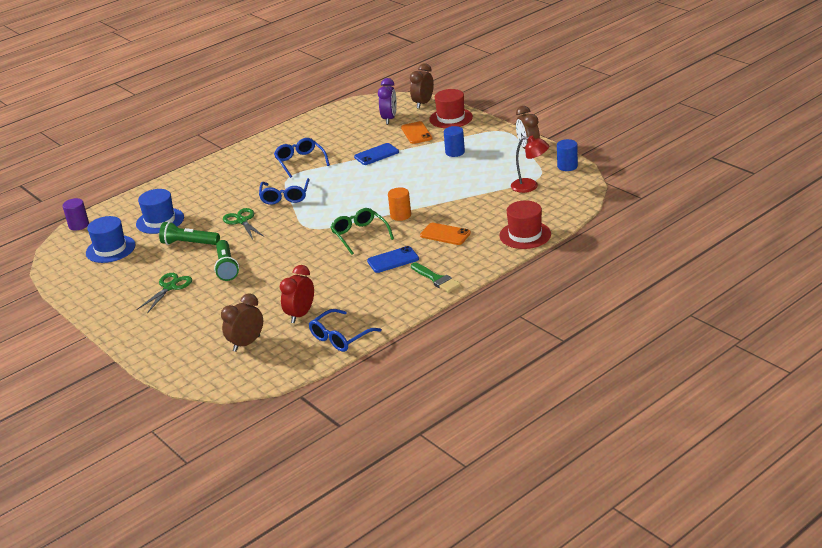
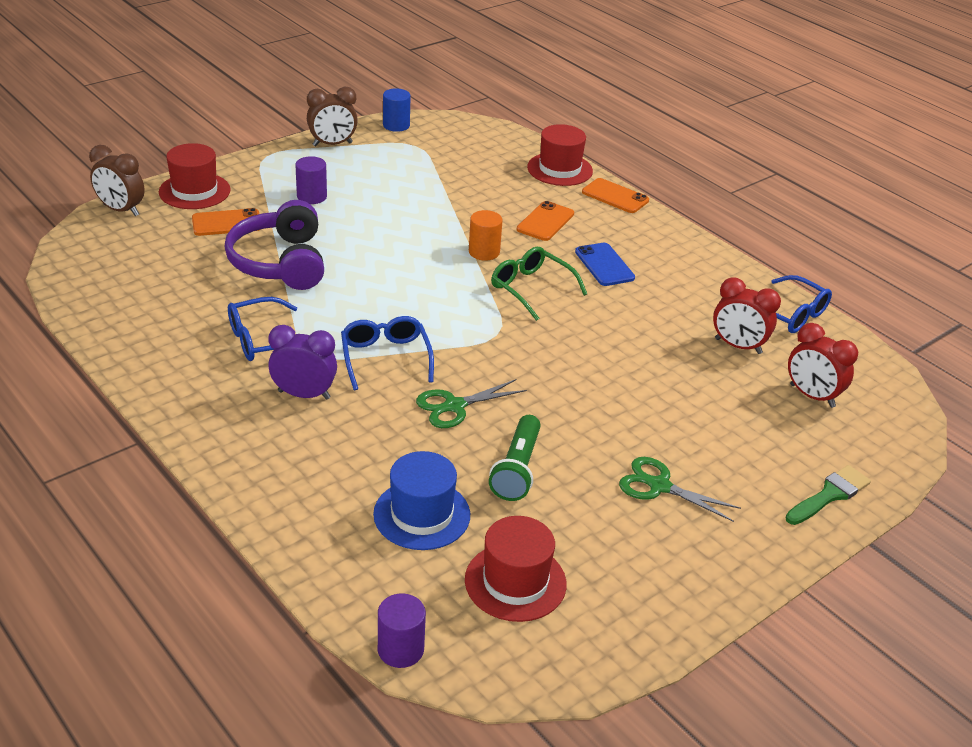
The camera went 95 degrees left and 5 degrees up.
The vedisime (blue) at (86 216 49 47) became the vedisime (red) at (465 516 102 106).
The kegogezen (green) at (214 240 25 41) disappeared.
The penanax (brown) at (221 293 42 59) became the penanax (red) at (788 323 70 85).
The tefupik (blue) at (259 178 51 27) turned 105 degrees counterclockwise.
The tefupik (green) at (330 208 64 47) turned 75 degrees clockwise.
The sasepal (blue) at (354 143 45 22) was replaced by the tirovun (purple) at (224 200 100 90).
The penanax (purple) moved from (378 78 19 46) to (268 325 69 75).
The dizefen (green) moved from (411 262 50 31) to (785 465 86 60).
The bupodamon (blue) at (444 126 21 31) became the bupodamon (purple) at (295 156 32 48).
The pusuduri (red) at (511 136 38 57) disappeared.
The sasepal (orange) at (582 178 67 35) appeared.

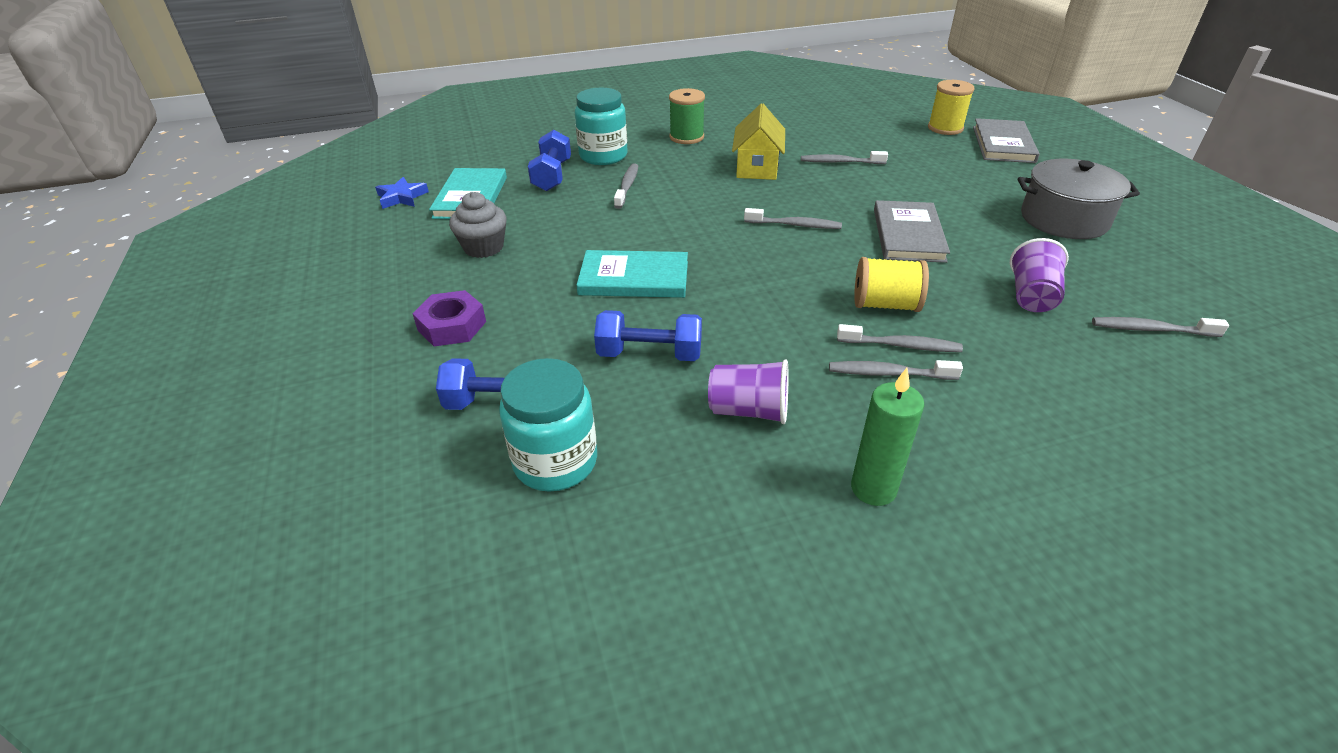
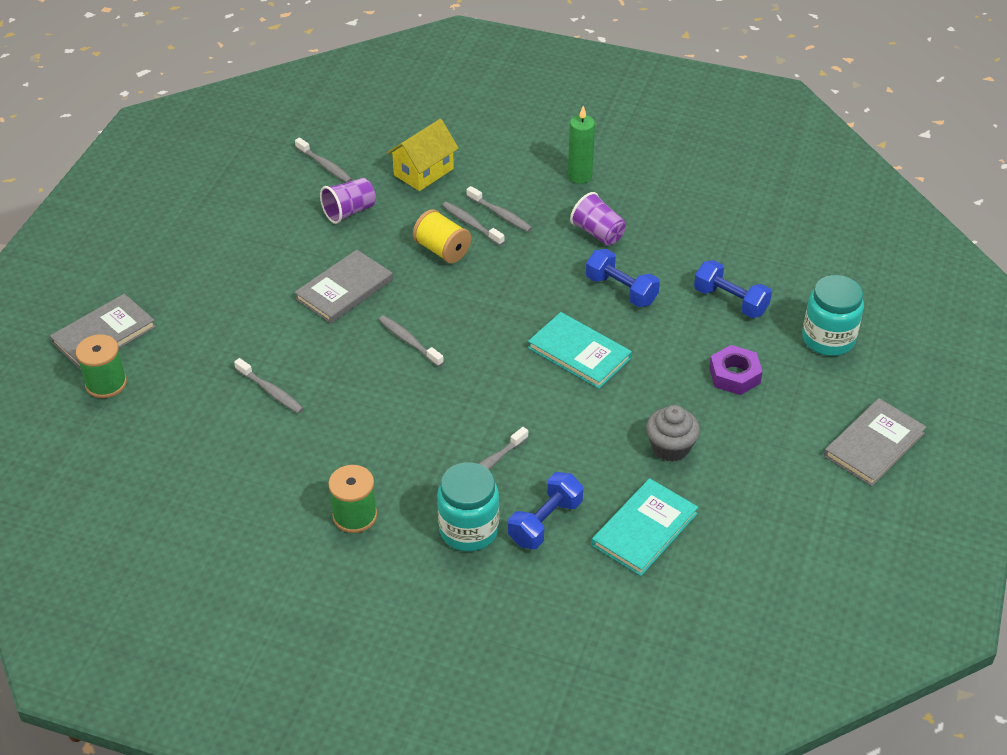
The camera went 145 degrees left and 5 degrees up.
The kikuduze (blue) at (375 177 54 32) disappeared.
The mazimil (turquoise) moved from (499 358 98 134) to (802 275 62 81).
The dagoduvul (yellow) moved from (732 103 53 77) to (387 119 72 72).
The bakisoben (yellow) at (928 80 47 55) became the bakisoben (green) at (76 334 51 64).
The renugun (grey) at (1018 159 122 80) disappeared.
The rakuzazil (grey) at (824 398 103 88) appeared.

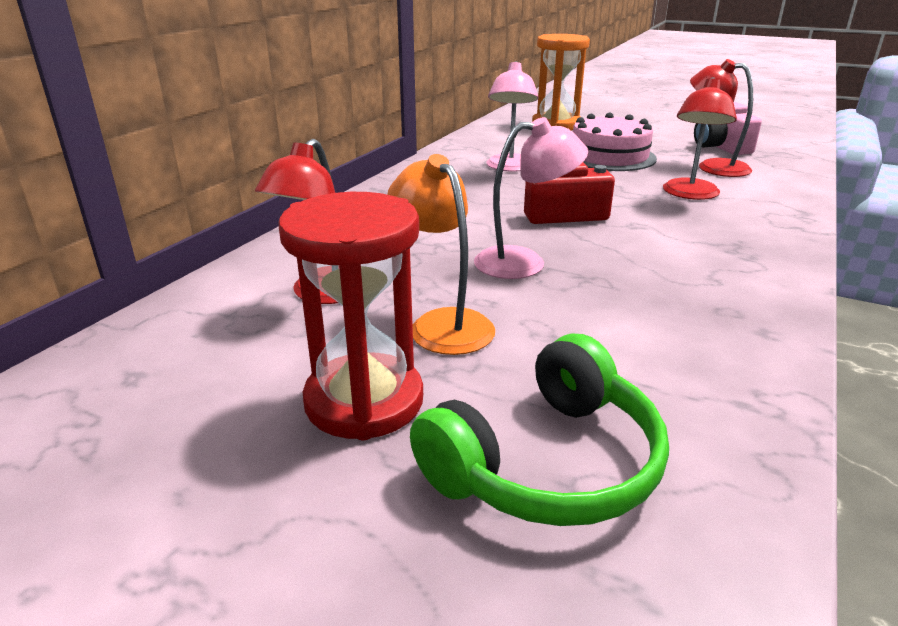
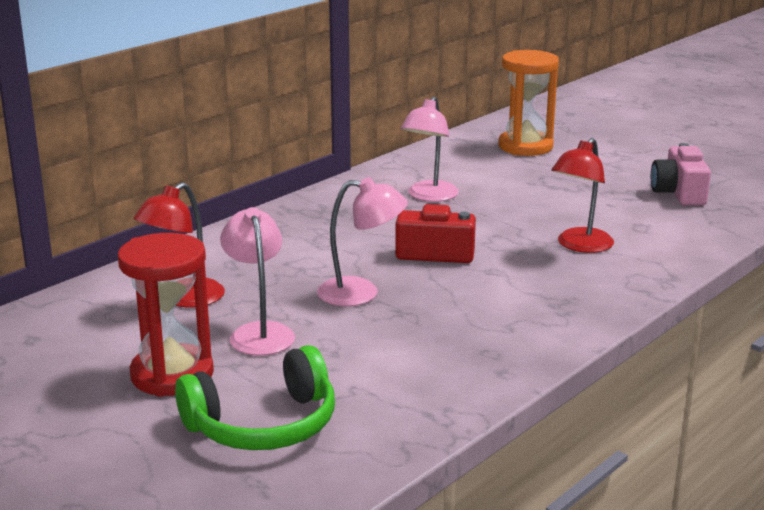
The camera went 15 degrees right and 5 degrees down.
The pusuduri (orange) at (387 154 108 201) became the pusuduri (pink) at (220 207 75 149).
The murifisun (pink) at (573 113 84 58) disappeared.
The pusuduri (red) at (690 59 63 118) disappeared.

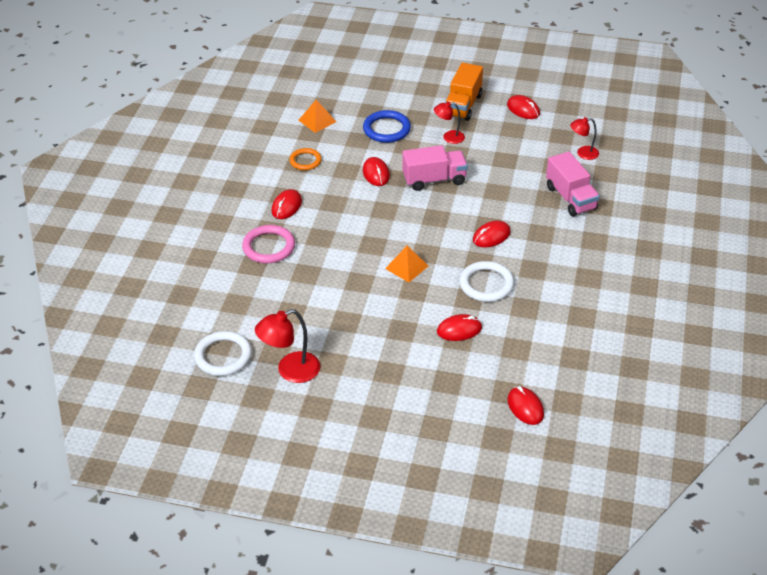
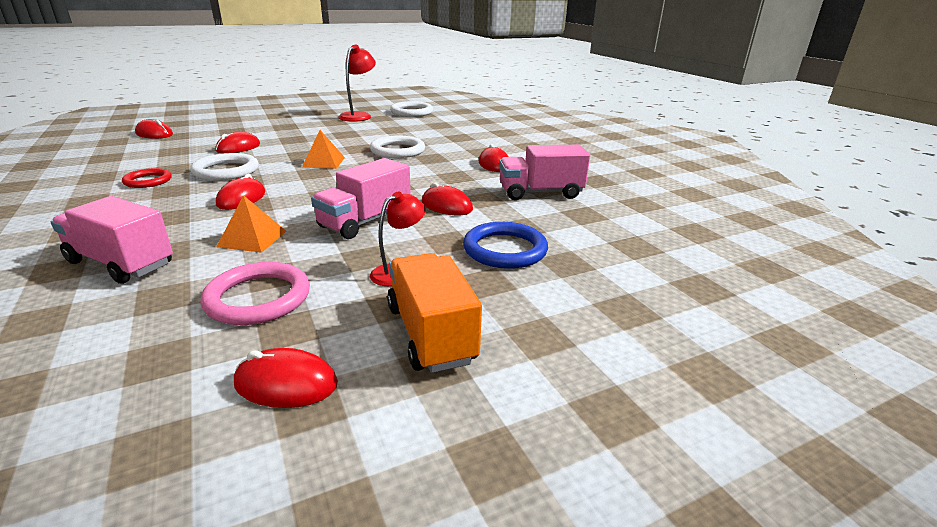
The camera went 140 degrees right and 15 degrees down.
The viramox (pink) moved from (242 225 53 38) to (200 262 110 63).
The viramox (orange) at (289 148 33 22) was replaced by the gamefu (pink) at (499 145 91 55).
The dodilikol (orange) moved from (299 100 37 33) to (216 195 70 58).
The pusuduri (red) at (570 117 29 43) disappeared.
The viramox (red) at (122 168 50 20) appeared.
The viramox (white) at (370 136 55 22) appeared.

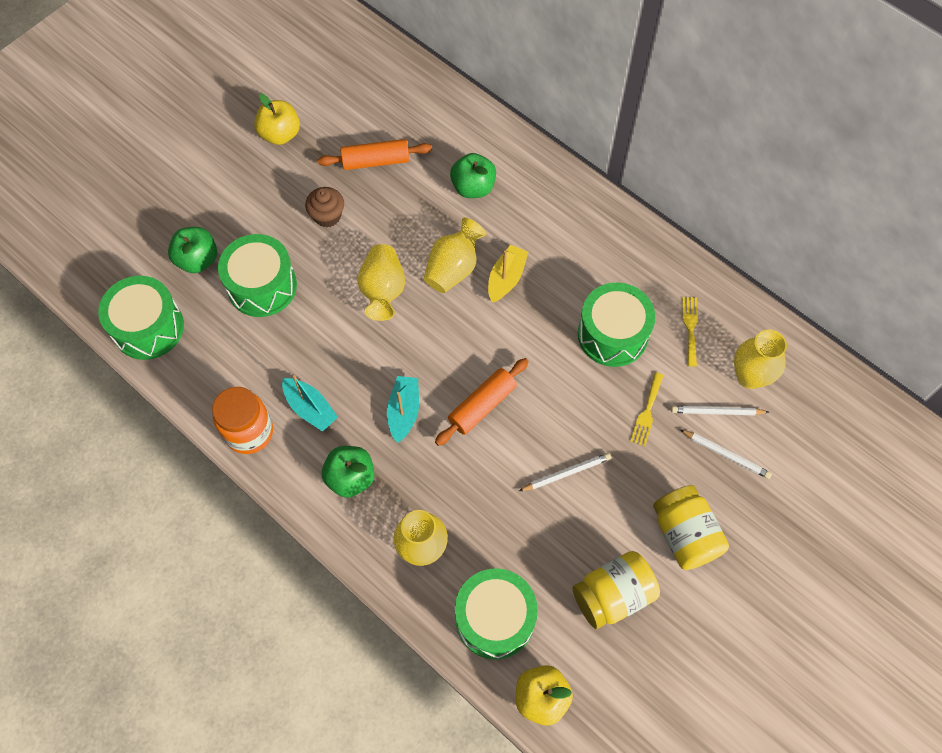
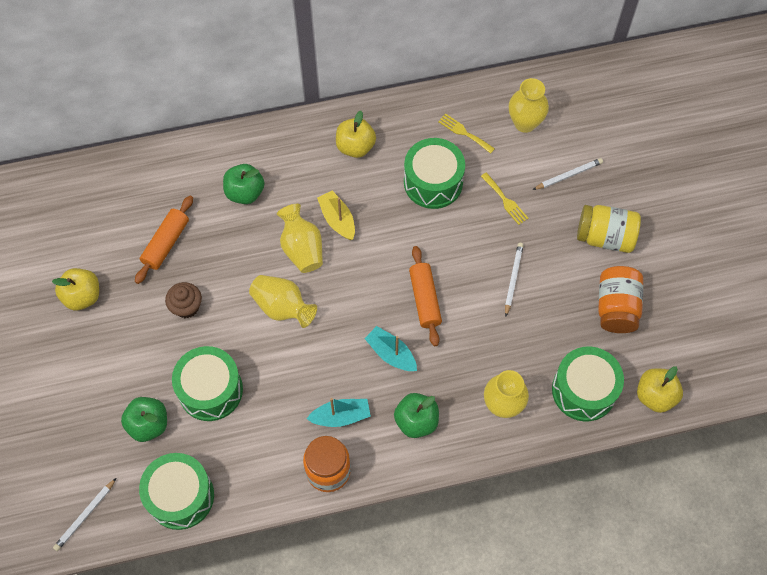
The camera went 55 degrees left and 0 degrees up.
The mazimil (yellow) at (573 551 87 78) became the mazimil (orange) at (598 266 45 67).
The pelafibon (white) moved from (671 406 98 9) to (53 478 63 73).
The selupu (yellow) at (336 111 40 47) appeared.

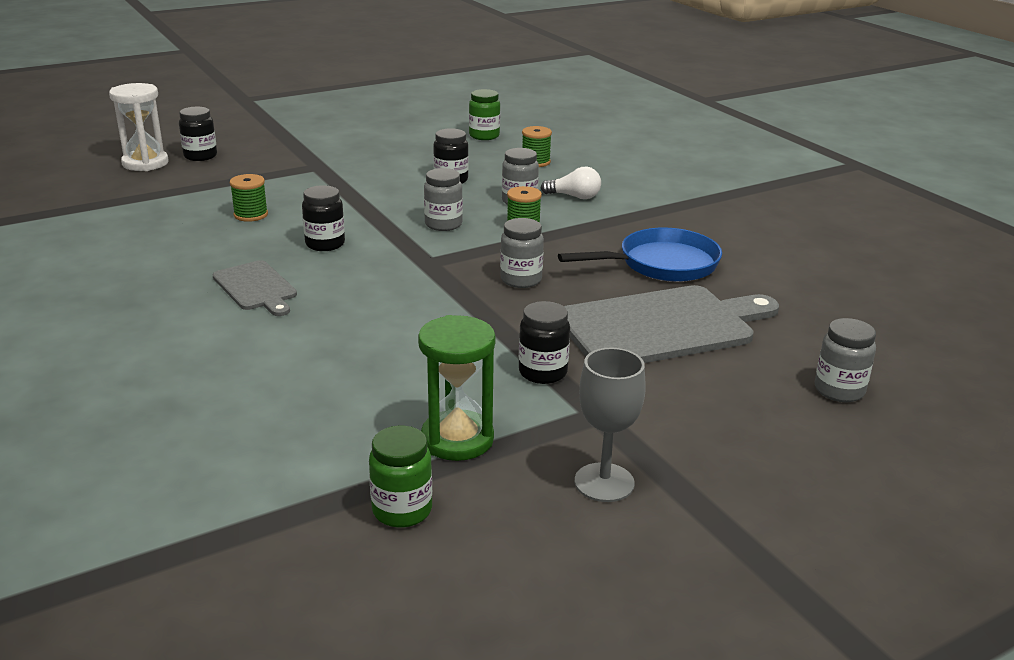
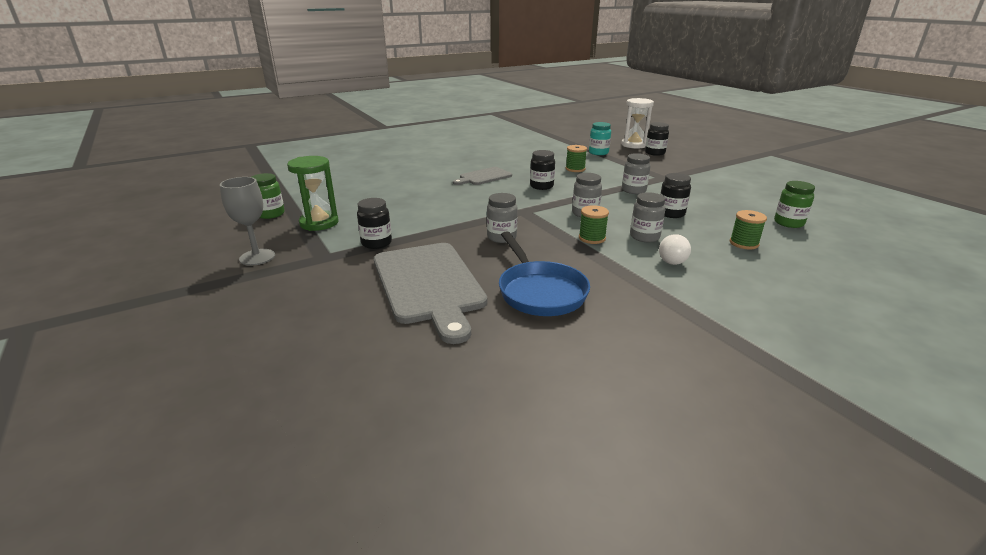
The camera went 90 degrees right and 0 degrees up.
The mazimil (grey) moved from (815 318 61 84) to (622 153 29 41).
The mazimil (turquoise) at (589 122 22 33) appeared.

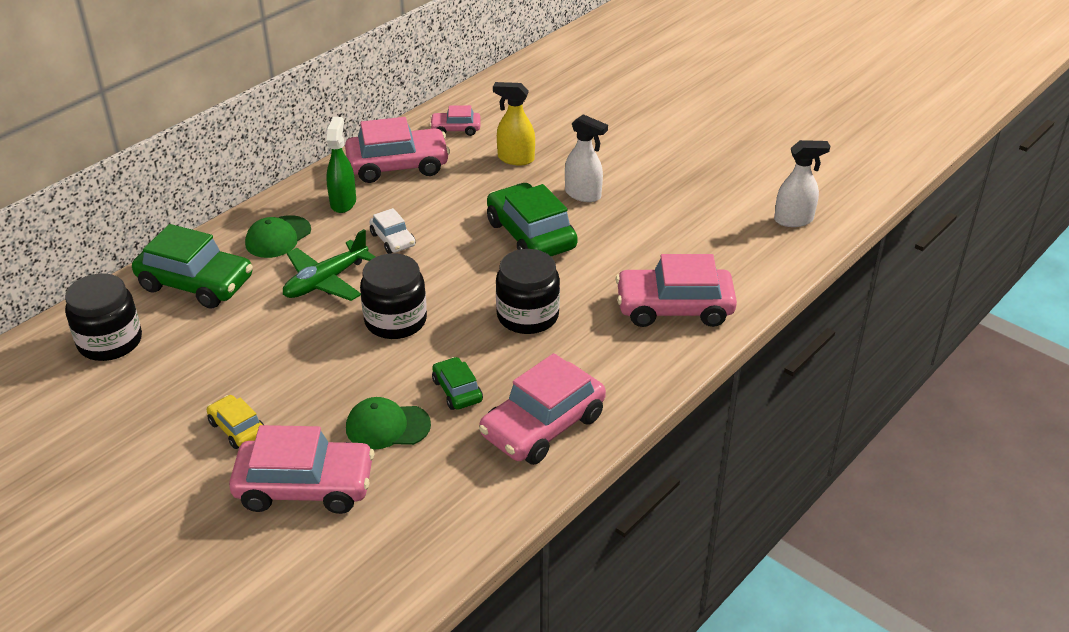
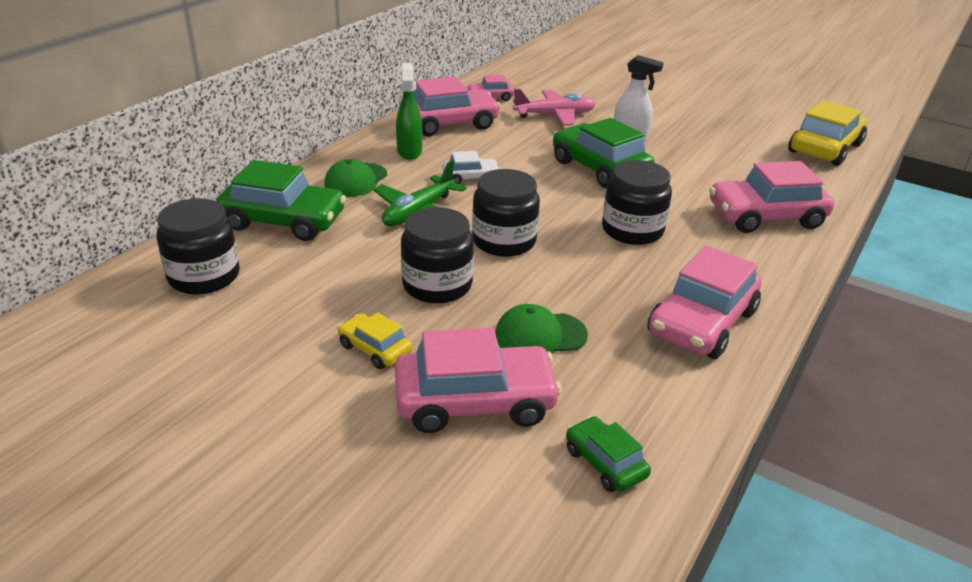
The camera went 10 degrees left and 5 degrees down.
The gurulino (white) at (370 208 46 46) turned 60 degrees counterclockwise.
The gurulino (green) moved from (432 357 51 53) to (566 416 85 76).
The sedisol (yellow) at (493 82 42 83) was replaced by the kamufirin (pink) at (513 89 83 36).
The sedisol (white) at (774 140 56 87) was replaced by the gurulino (yellow) at (789 100 78 66).
The mazimil (black) at (401 207 73 96) appeared.

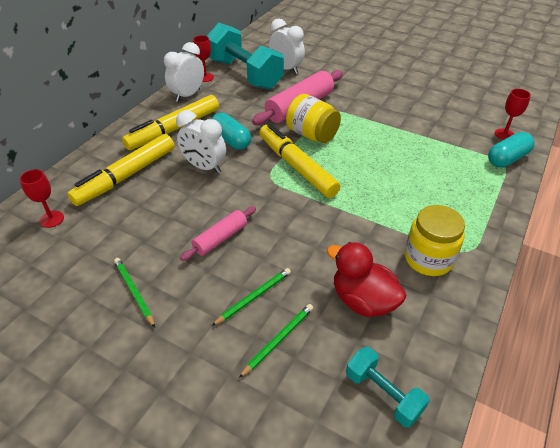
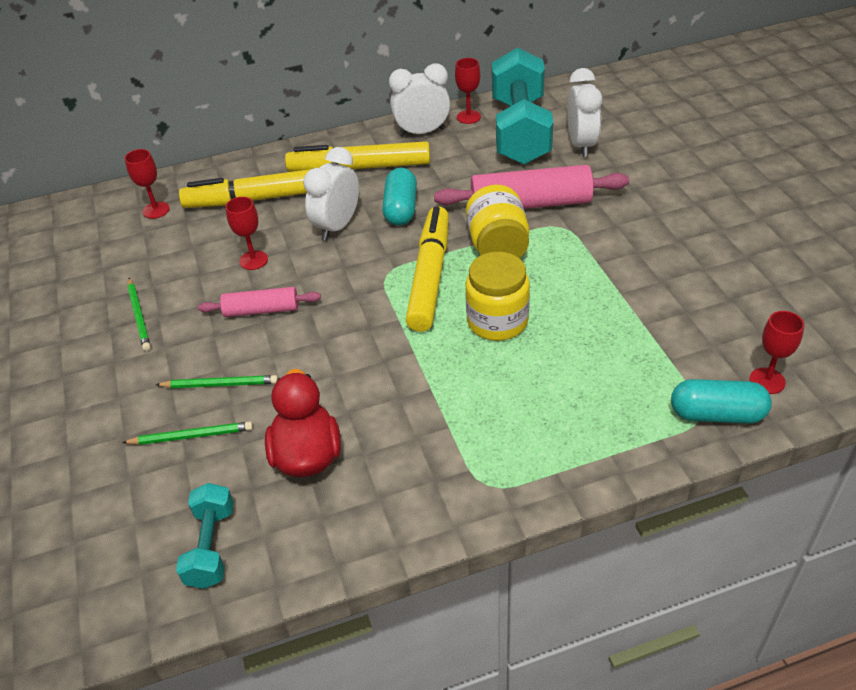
The camera went 45 degrees right and 0 degrees up.
The pelafibon (green) at (114 258 41 70) turned 150 degrees clockwise.
The penanax (white) at (176 110 50 64) turned 45 degrees clockwise.
The mazimil (yellow) moved from (405 205 60 71) to (466 252 64 89).
The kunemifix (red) at (226 197 42 73) appeared.

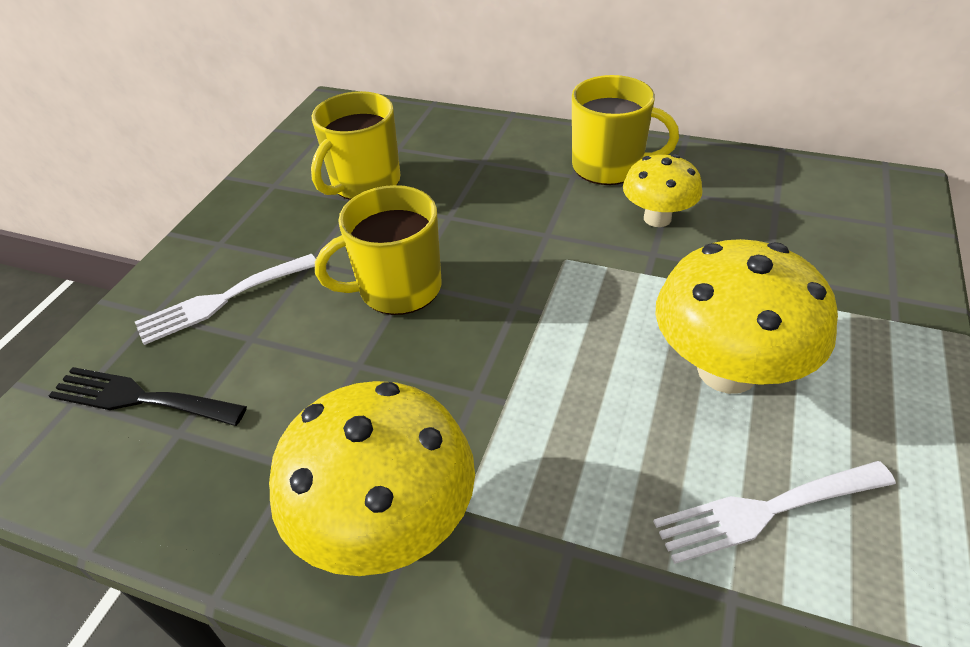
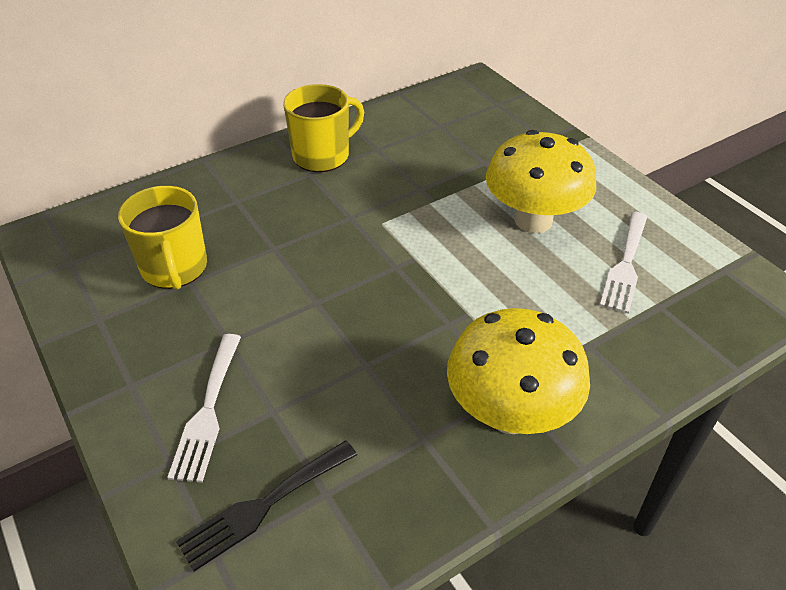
The camera went 55 degrees left and 0 degrees up.
The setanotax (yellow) at (315 185 126 130) disappeared.
The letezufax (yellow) at (623 154 80 73) disappeared.

